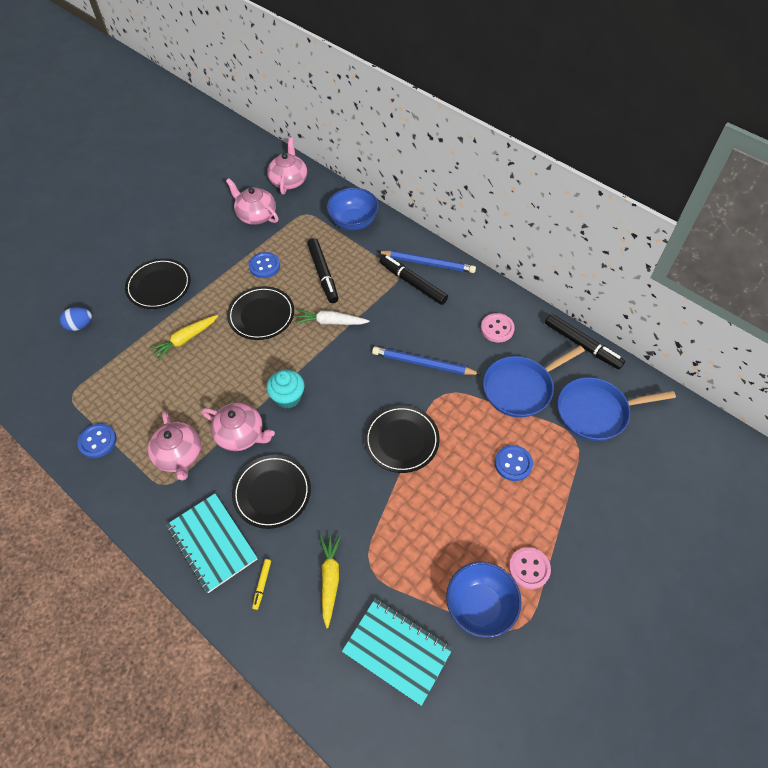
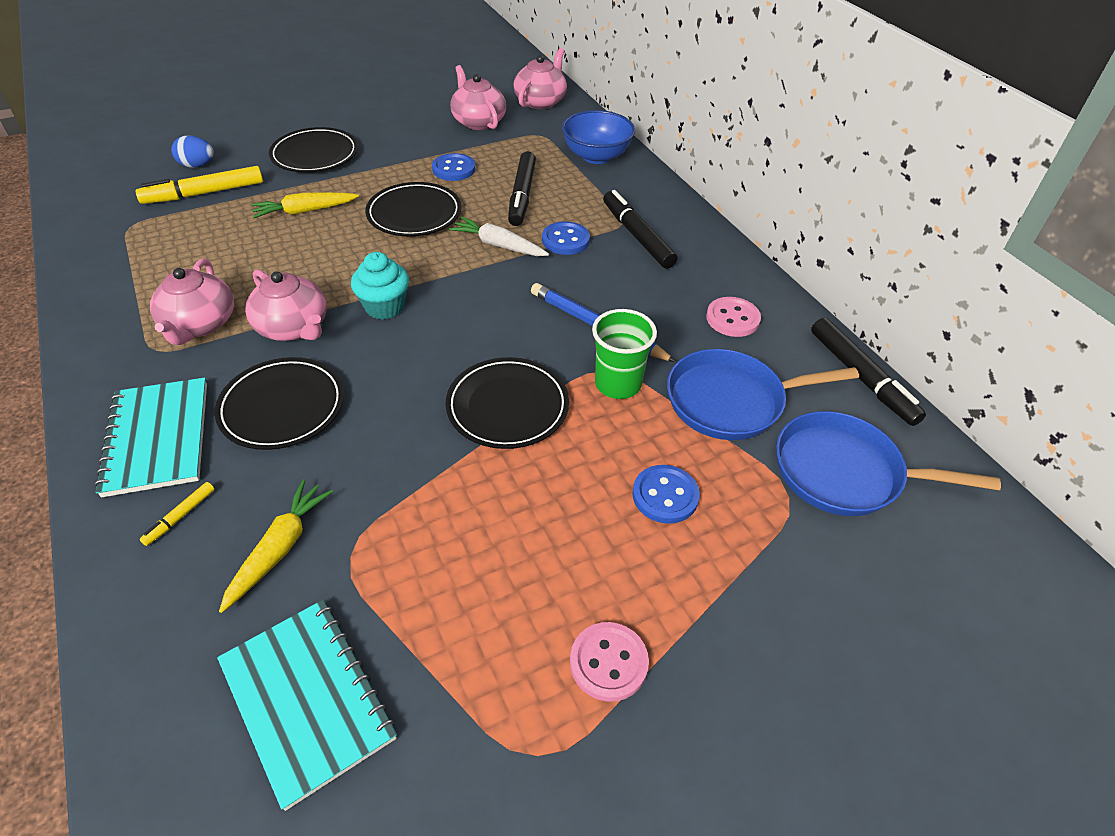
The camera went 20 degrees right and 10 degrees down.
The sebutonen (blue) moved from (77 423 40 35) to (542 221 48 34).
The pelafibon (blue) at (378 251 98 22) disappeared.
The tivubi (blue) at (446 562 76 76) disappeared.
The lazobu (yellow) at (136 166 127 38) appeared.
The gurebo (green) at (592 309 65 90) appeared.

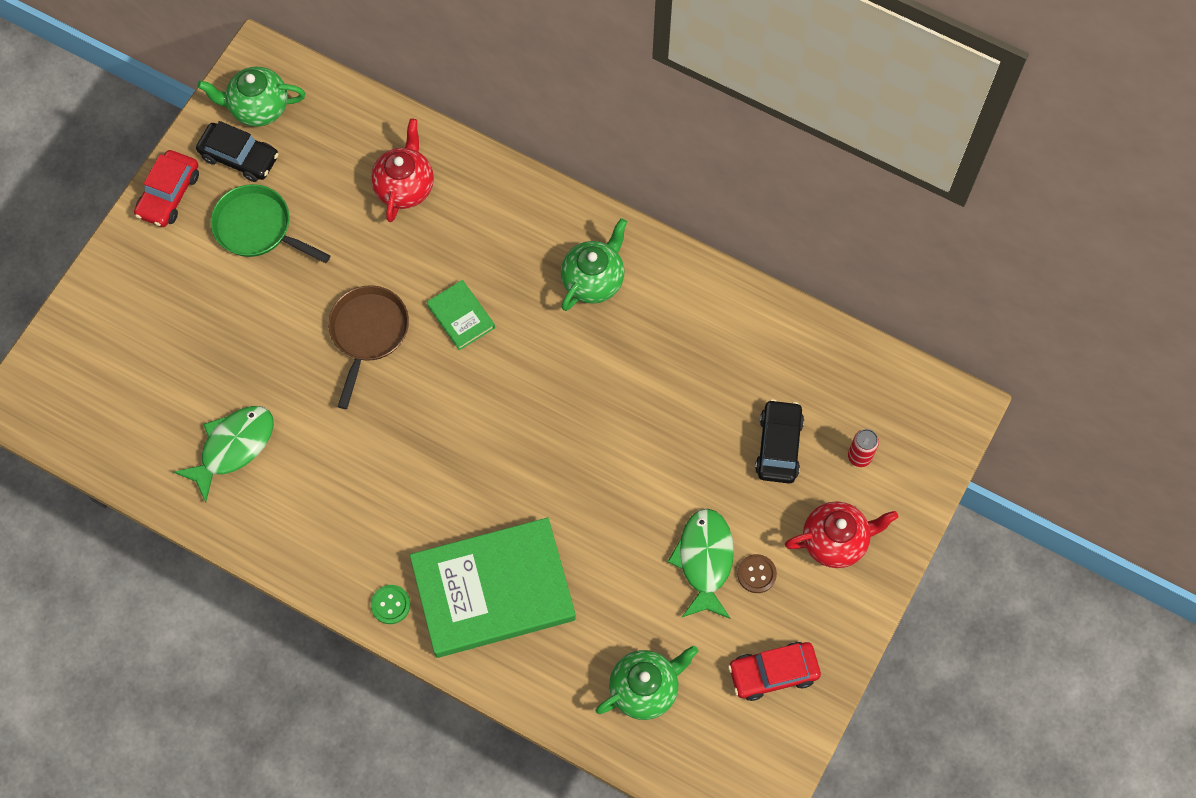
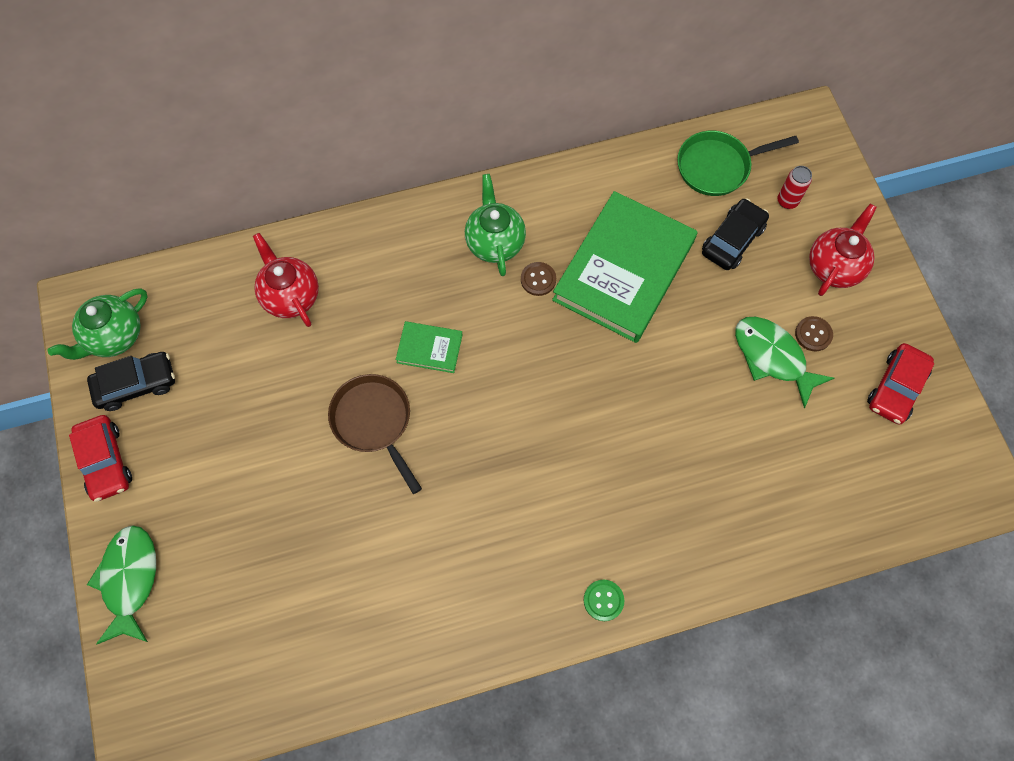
The camera went 45 degrees left and 0 degrees up.
The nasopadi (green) moved from (174 406 100 96) to (87 525 69 119).
The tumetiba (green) moved from (211 184 120 79) to (677 131 122 65).
The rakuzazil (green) moved from (410 518 166 140) to (552 191 145 152).
The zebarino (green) at (595 646 104 74) disappeared.
The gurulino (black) at (755 399 49 84) turned 75 degrees clockwise.
The sebutonen (brown) at (521 262 35 34) appeared.

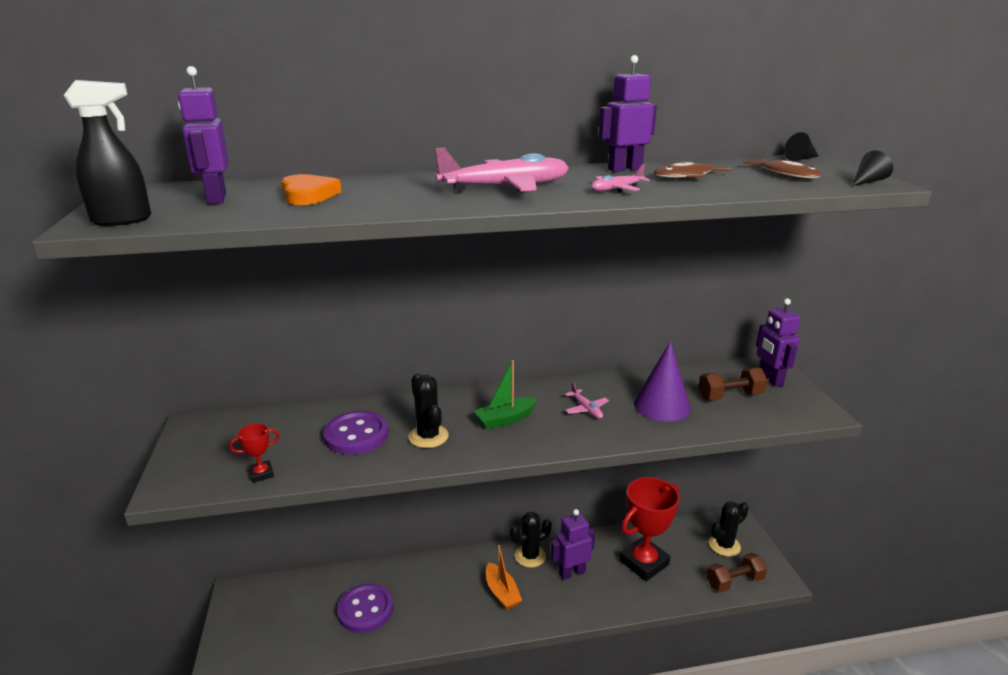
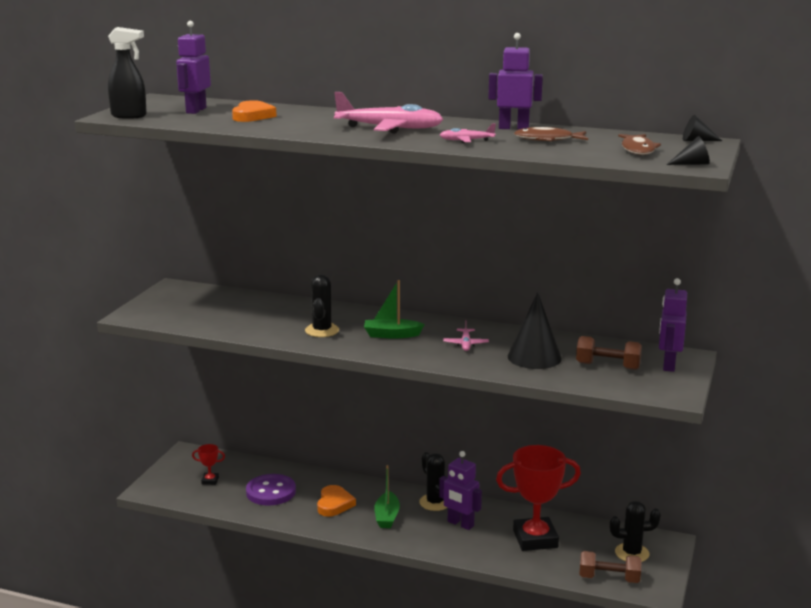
The camera went 30 degrees right and 5 degrees down.
The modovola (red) moved from (229 423 51 60) to (192 444 33 41).
The sebutonen (purple) at (323 411 66 44) disappeared.
The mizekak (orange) at (486 545 36 65) became the mizekak (green) at (374 465 26 63).
The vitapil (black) at (510 512 42 56) turned 60 degrees clockwise.
The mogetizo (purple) at (550 509 45 71) turned 150 degrees counterclockwise.
The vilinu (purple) at (634 341 57 81) became the vilinu (black) at (508 292 54 77).
The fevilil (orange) at (317 485 39 32) appeared.

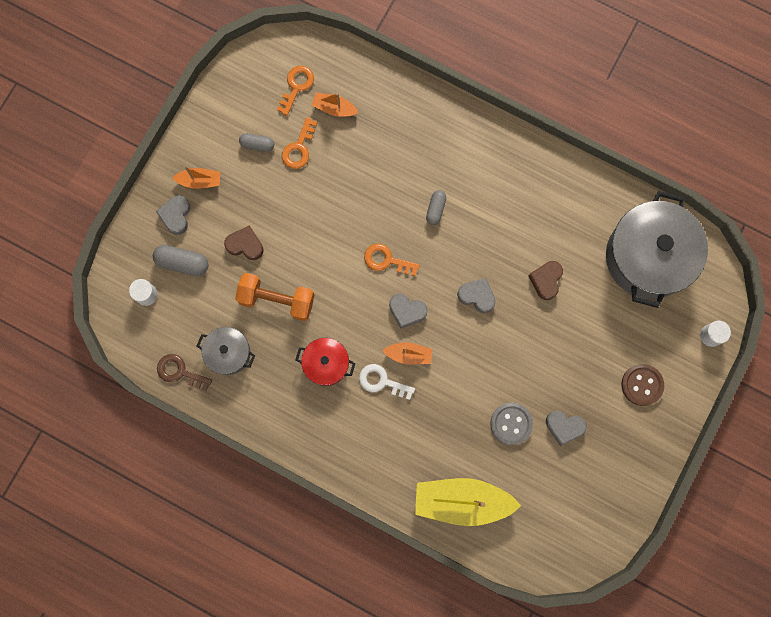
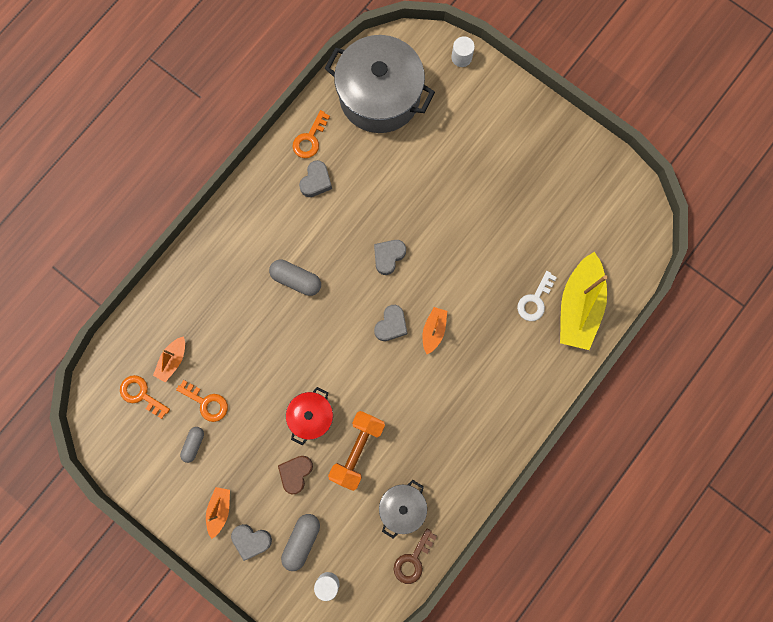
The camera went 80 degrees left and 0 degrees up.
The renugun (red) moved from (296 338 59 48) to (286 387 47 58).
The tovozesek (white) moved from (359 364 56 36) to (517 271 40 50).
The tovozesek (orange) moved from (364 244 56 32) to (293 110 37 48).
The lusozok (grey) at (426 190 20 35) changed to 1.55 times the size.
The sebutonen (grey) at (490 403 43 42) disappeared.
The fevilil (brown) at (529 261 34 39) disappeared.
The fevilil (grey) moved from (546 411 41 35) to (299 160 33 37).
The sebutonen (brown) at (621 364 43 42) disappeared.

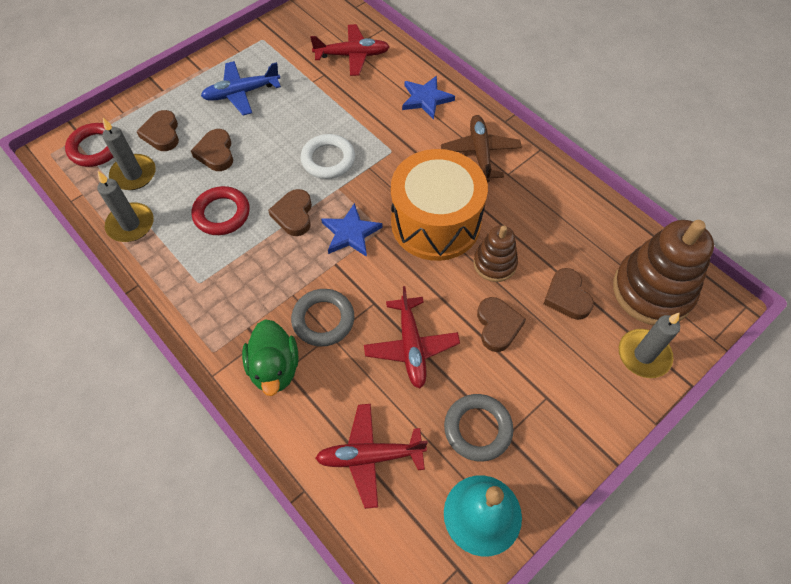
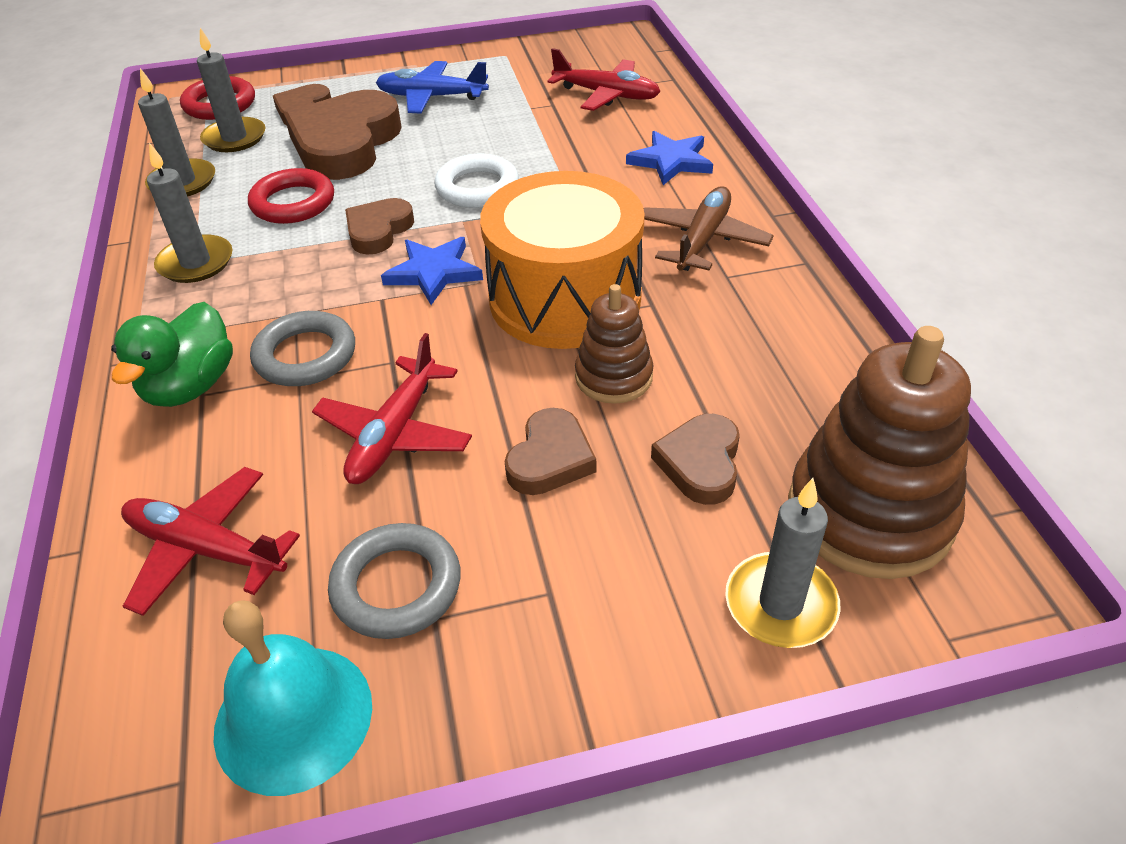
The camera went 30 degrees right and 15 degrees down.
The fevilil (brown) at (191 129 42 42) changed to 1.89 times the size.
The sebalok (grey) at (147 143 85 140) appeared.

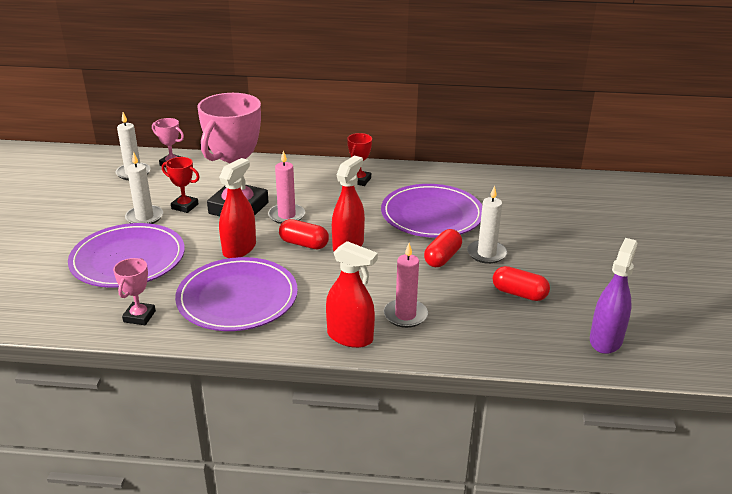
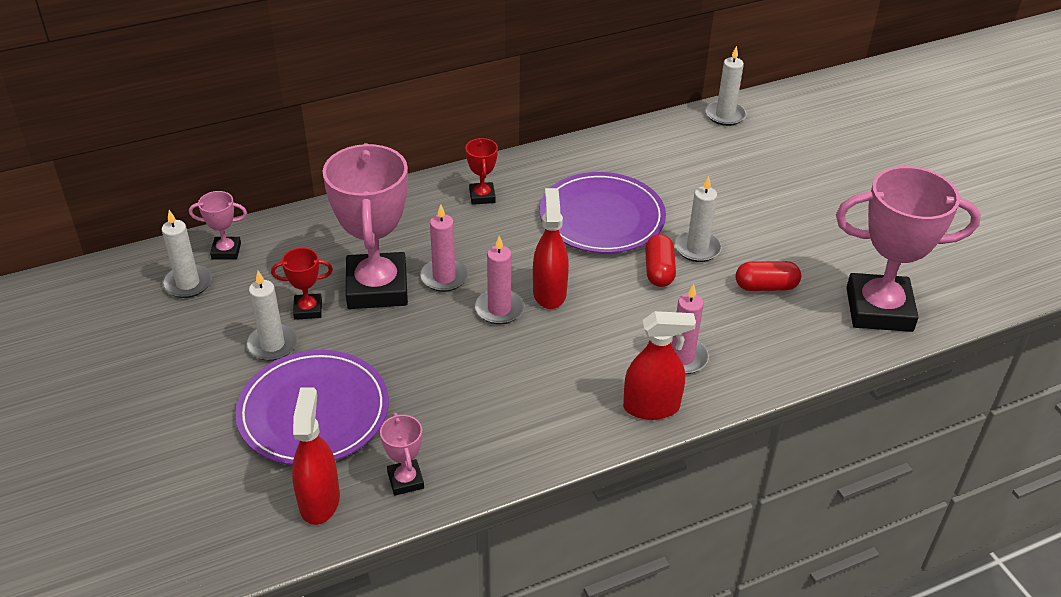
The camera went 30 degrees left and 10 degrees up.
The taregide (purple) at (175 257 123 74) disappeared.
The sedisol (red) moved from (219 158 37 100) to (292 387 48 138).
The lusozok (red) at (279 219 50 30) was replaced by the sebalok (pink) at (475 236 49 88).
The sedisol (purple) at (590 238 48 116) was replaced by the modovola (pink) at (836 166 145 166).
The sebalok (white) at (706 46 40 80) appeared.

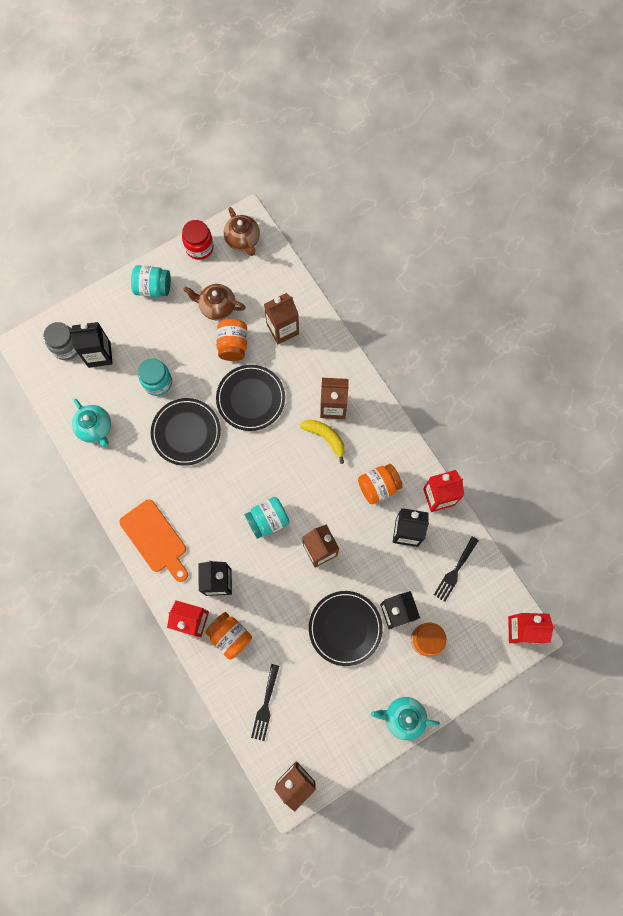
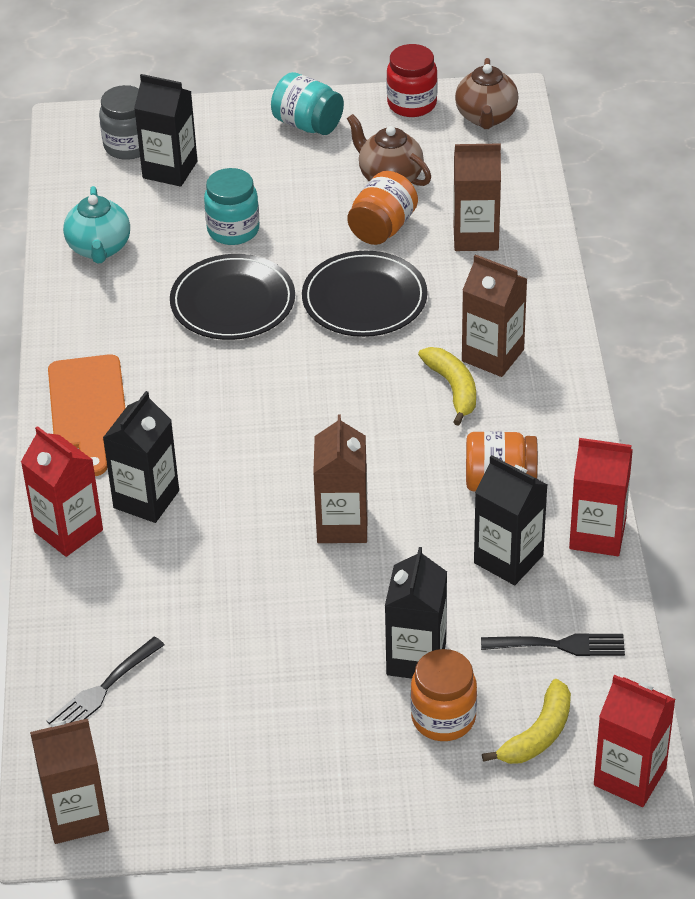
The camera went 30 degrees right and 30 degrees down.
The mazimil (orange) at (205 612 47 47) disappeared.
The mazimil (turquoise) at (245 497 45 42) disappeared.
The taregide (black) at (309 591 74 75) disappeared.
The zebarino (turquoise) at (371 697 69 43) disappeared.
The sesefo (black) at (434 536 45 66) turned 150 degrees counterclockwise.
The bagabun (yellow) at (482 679 89 85) appeared.

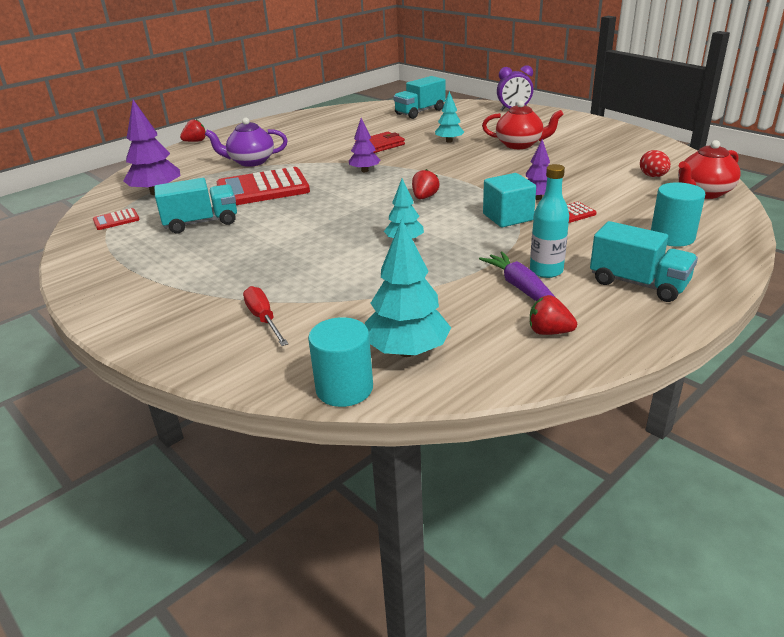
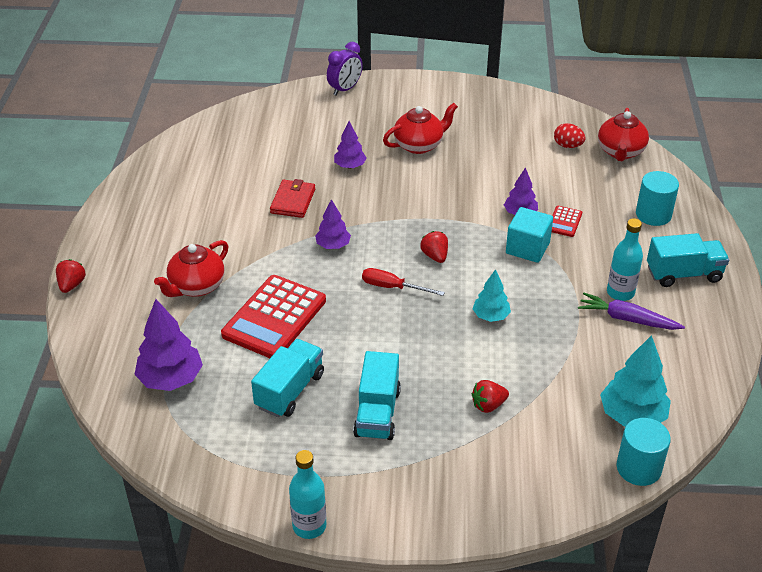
The camera went 45 degrees left and 10 degrees up.
The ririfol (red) at (93 208 47 22) disappeared.
The zebarino (purple) at (205 118 83 49) became the zebarino (red) at (154 240 75 57).
The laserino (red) moved from (243 286 45 60) to (362 268 83 28).
The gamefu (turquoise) moved from (393 76 53 43) to (353 351 48 89).
The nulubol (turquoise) at (435 91 29 52) became the nulubol (purple) at (334 121 33 48).
The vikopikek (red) moved from (530 295 47 40) to (472 380 37 33).
The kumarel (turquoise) at (289 450 37 89) appeared.

